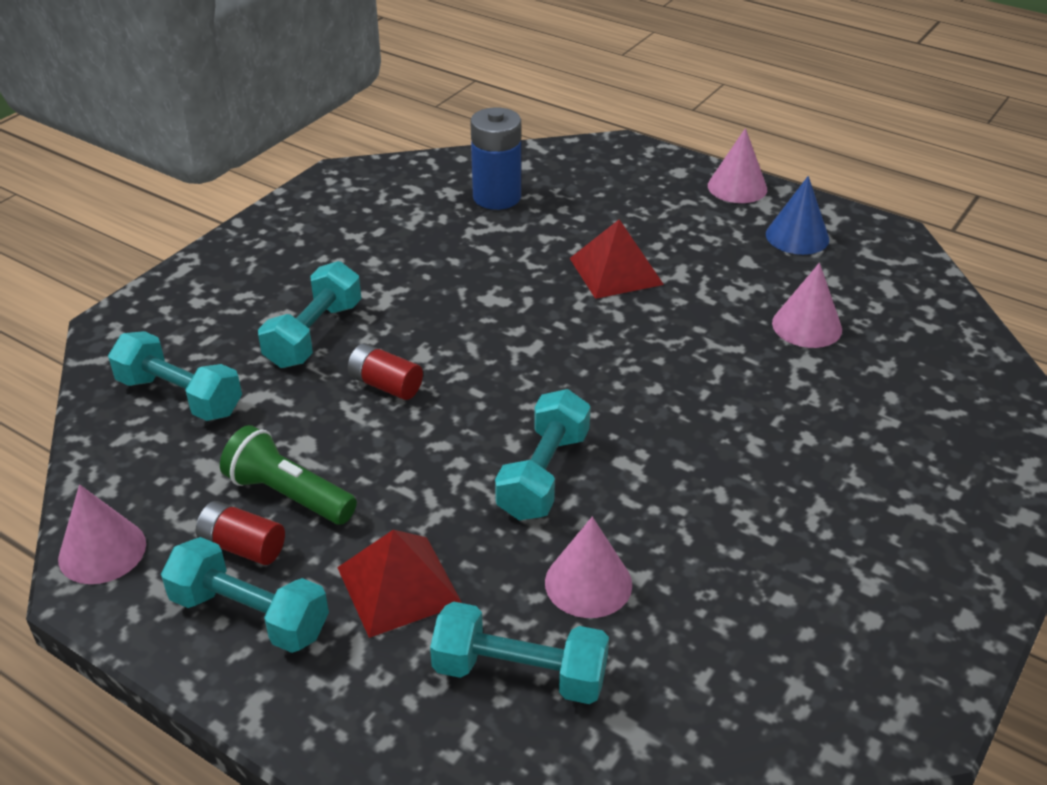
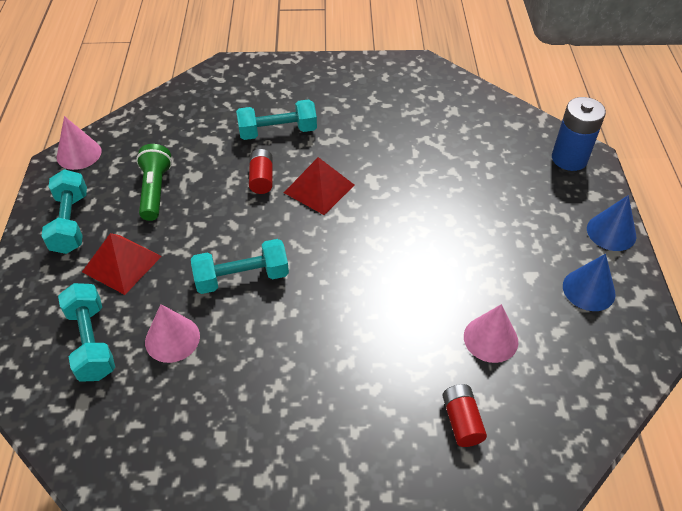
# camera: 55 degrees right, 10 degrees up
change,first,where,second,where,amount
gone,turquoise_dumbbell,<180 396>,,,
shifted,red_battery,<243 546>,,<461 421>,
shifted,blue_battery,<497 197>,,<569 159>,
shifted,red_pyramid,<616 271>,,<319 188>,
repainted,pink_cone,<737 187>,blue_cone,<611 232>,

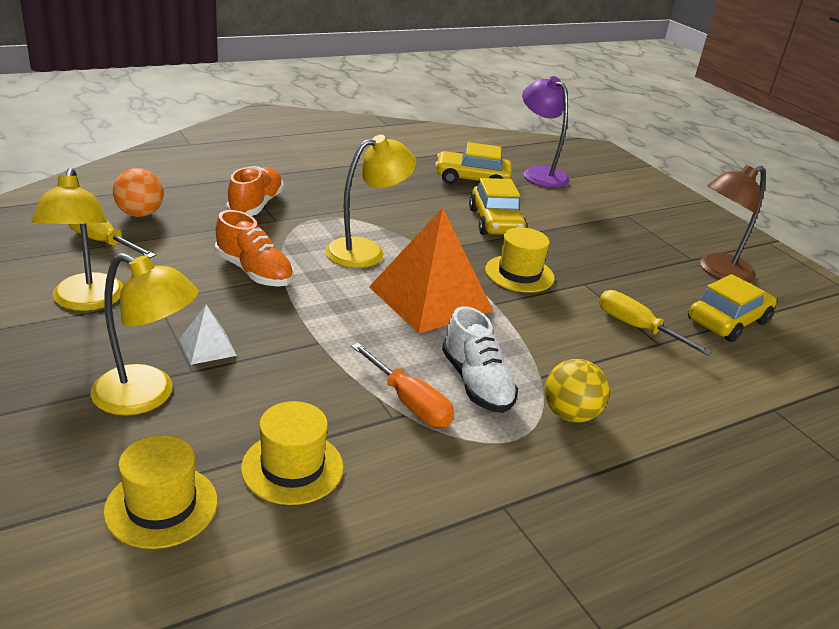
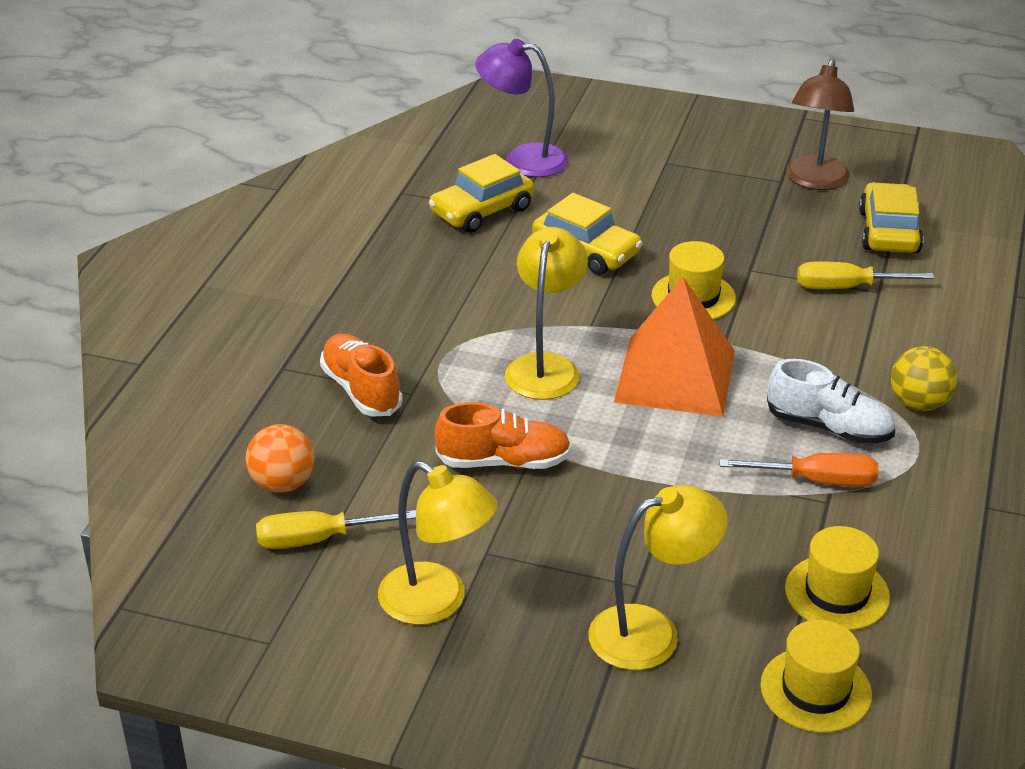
# camera: 40 degrees left, 5 degrees up
change,first,where,second,where,amount
gone,white_pyramid,<208 347>,,,

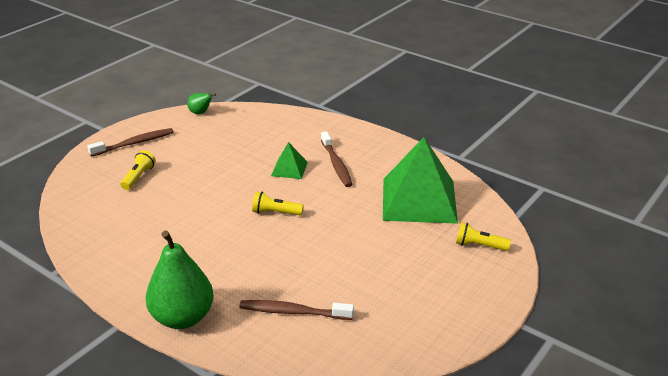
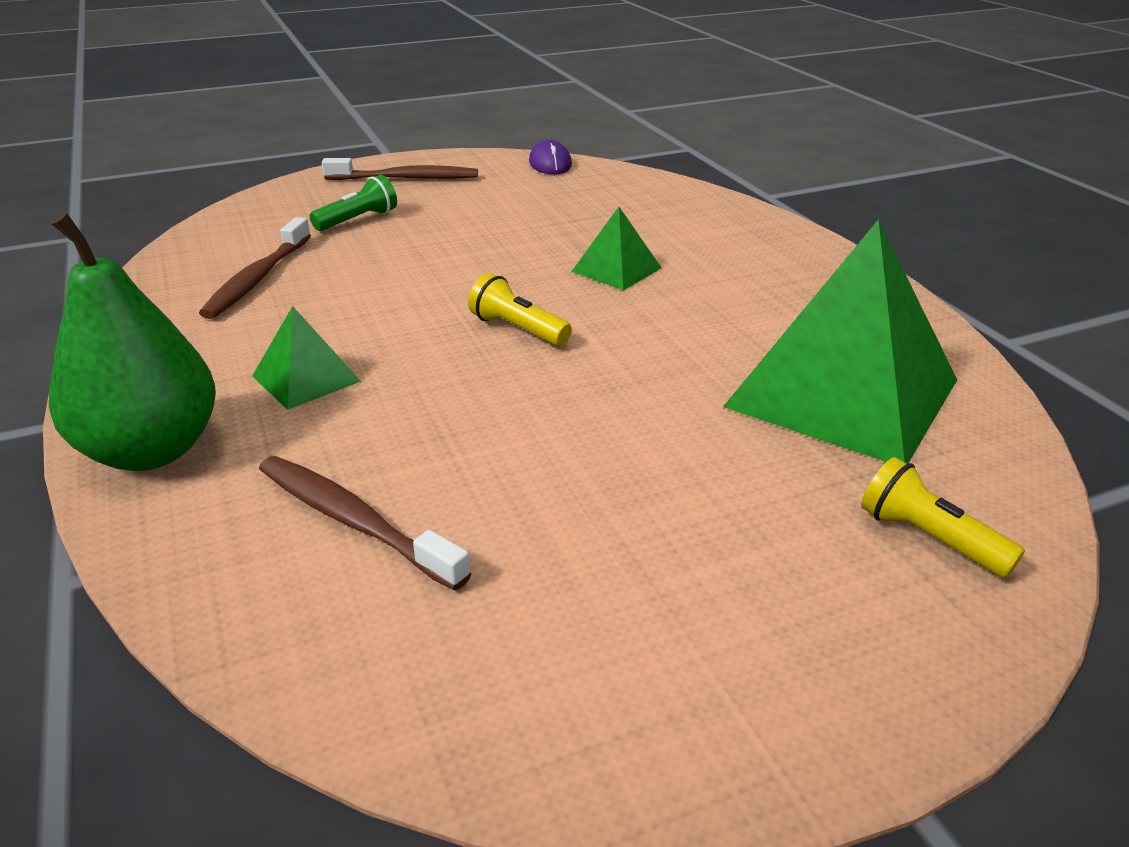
# camera: 30 degrees right, 0 degrees up
change,first,where,second,where,amount
new,,,green_pyramid,<306 378>,
shifted,brown_toothbrush,<336 164>,,<258 278>,
swapped,green_pear,<200 113>,purple_mouse,<550 163>,
repainted,yellow_flashlight,<139 177>,green_flashlight,<358 220>,

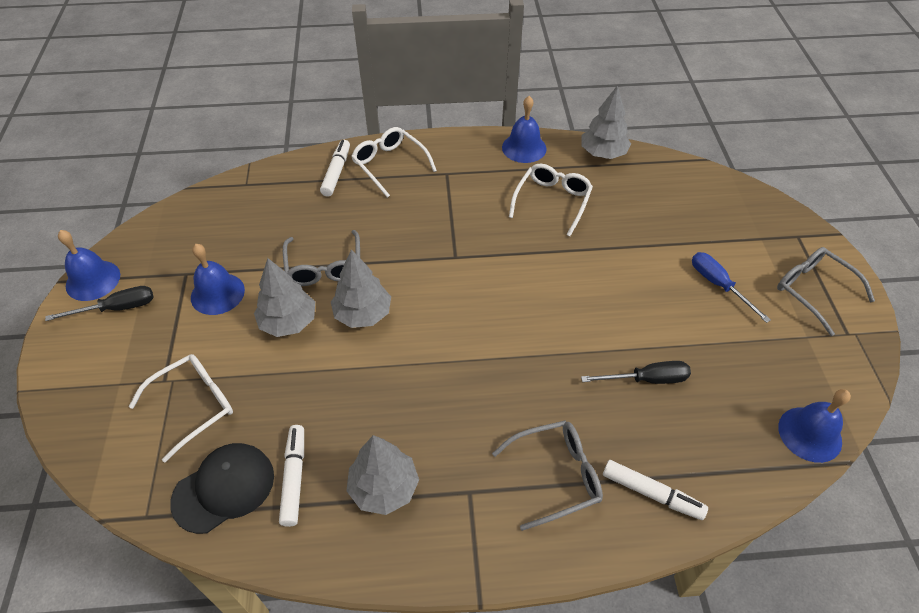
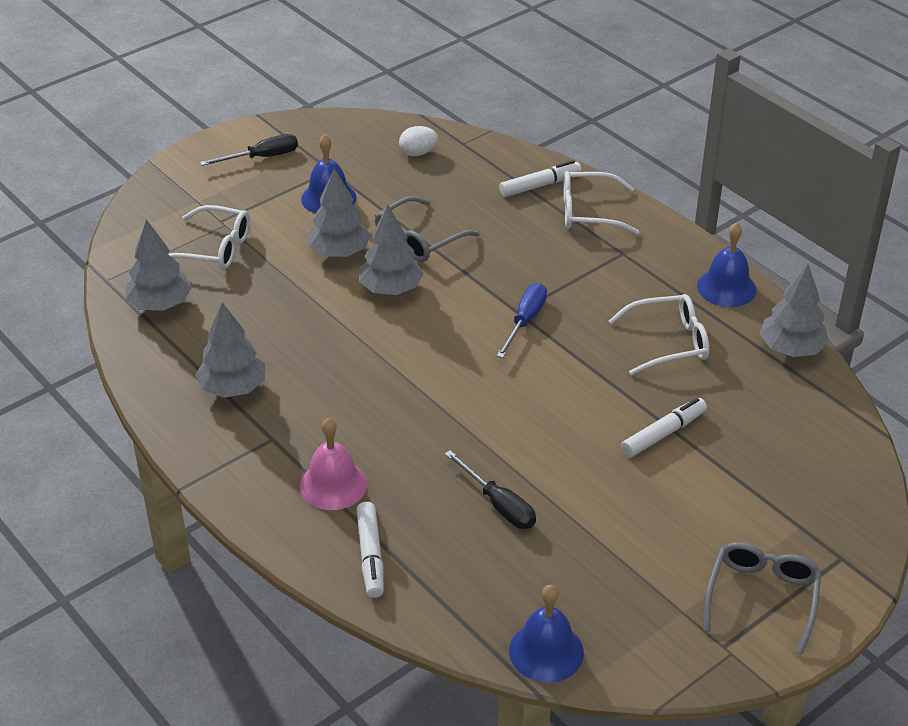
# camera: 55 degrees right, 10 degrees down
change,first,where,second,where,amount
gone,blue_bell,<93 280>,,,
new,,,white_egg,<418 153>,
shifted,white_marker,<294 478>,,<664 434>,
shifted,blue_screwdriver,<718 285>,,<525 321>,
swapped,black_cap,<224 488>,grey_tree,<160 304>,
swapped,grey_glasses,<555 476>,pink_bell,<333 485>,
rotated,black_screwdriver,<116 308>,,<262 157>,60 degrees counterclockwise
rotated,white_glasses,<390 165>,,<589 212>,105 degrees counterclockwise

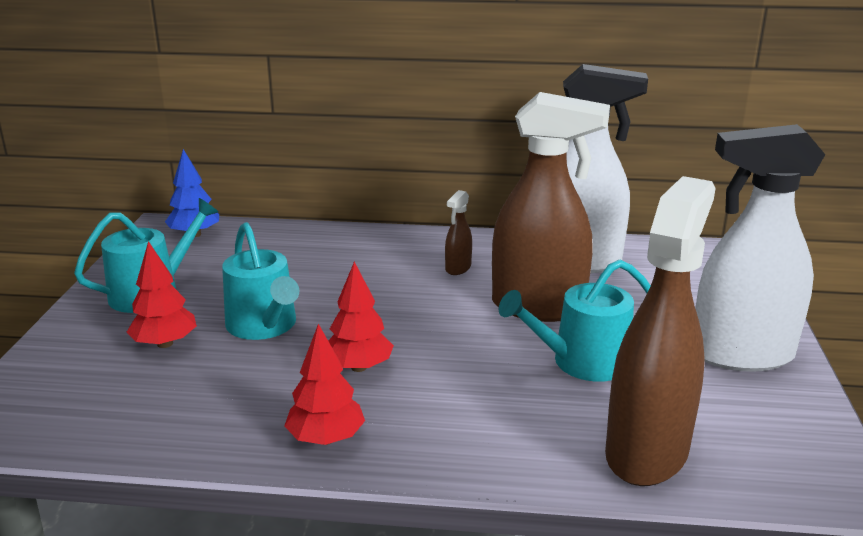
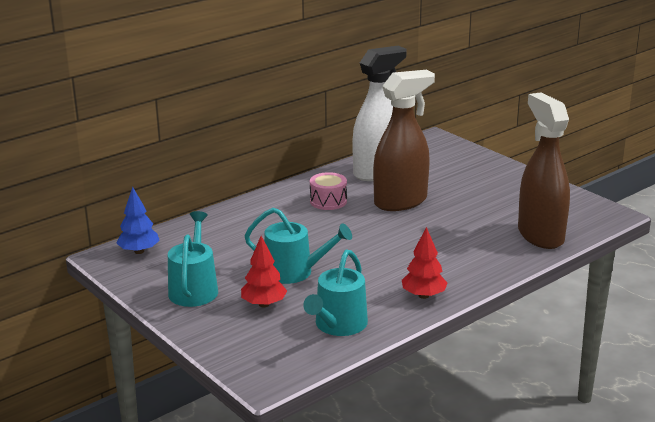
# camera: 45 degrees left, 0 degrees up
change,first,where,second,where,amount
gone,red_tree,<359 367>,,,
gone,white_spray_bottle,<741 355>,,,
shifted,turquoise_watering_can,<582 362>,,<338 325>,
swapped,brown_spray_bottle,<458 268>,pink_drum,<328 201>,

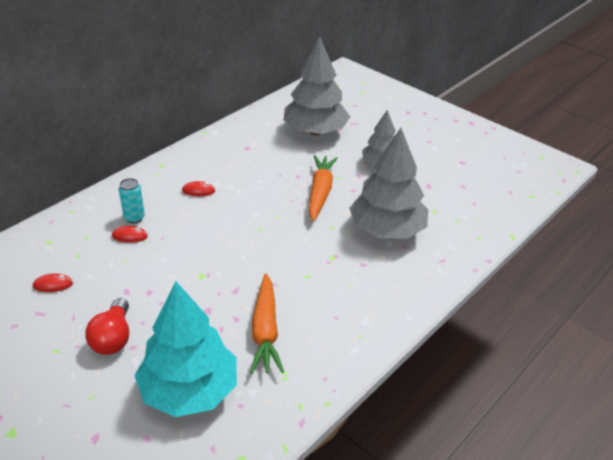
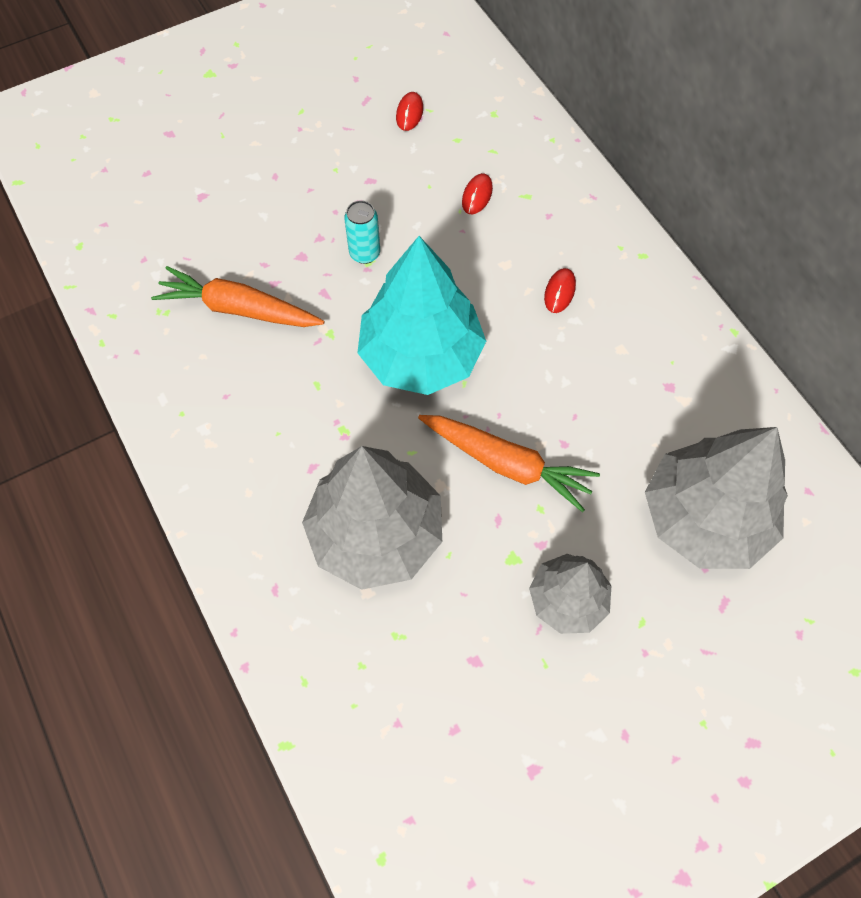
# camera: 110 degrees right, 25 degrees up
change,first,where,second,where,amount
gone,red_light_bulb,<113 338>,,,
shifted,turquoise_can,<134 218>,,<364 253>,
shifted,turquoise_tree,<189 391>,,<421 355>,

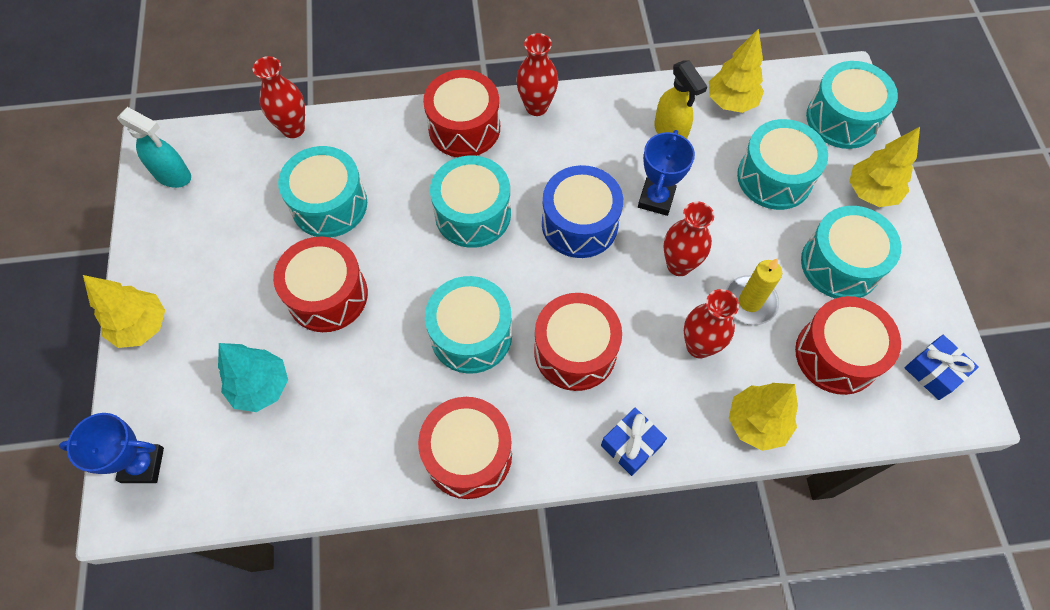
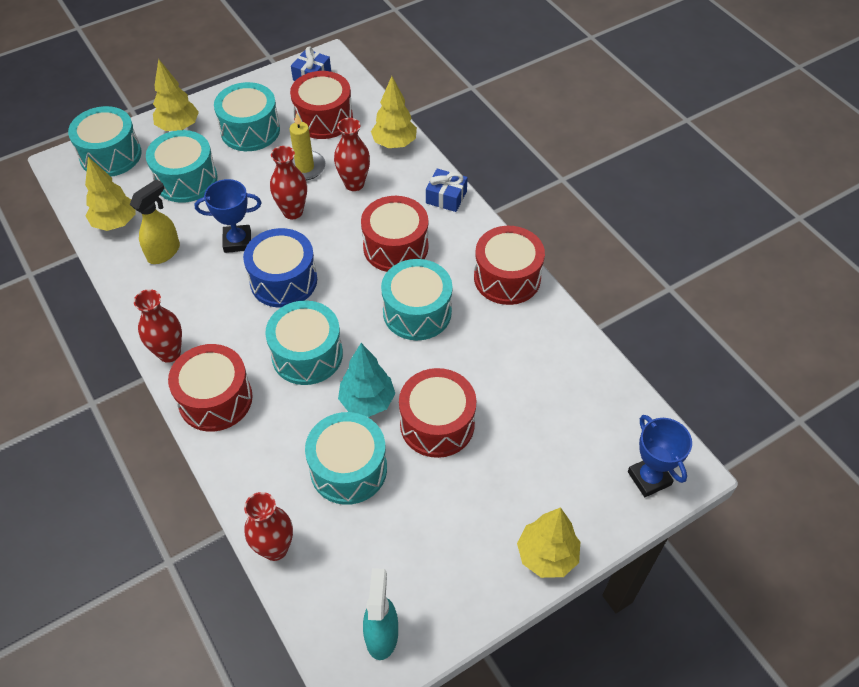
# camera: 115 degrees left, 10 degrees down
change,first,where,second,where,amount
shifted,turquoise_tree,<261 387>,,<367 401>,

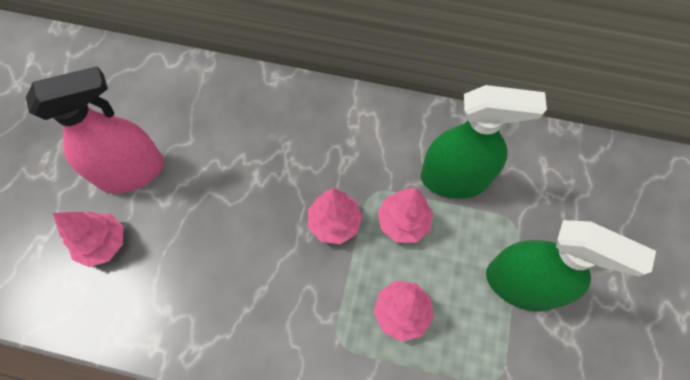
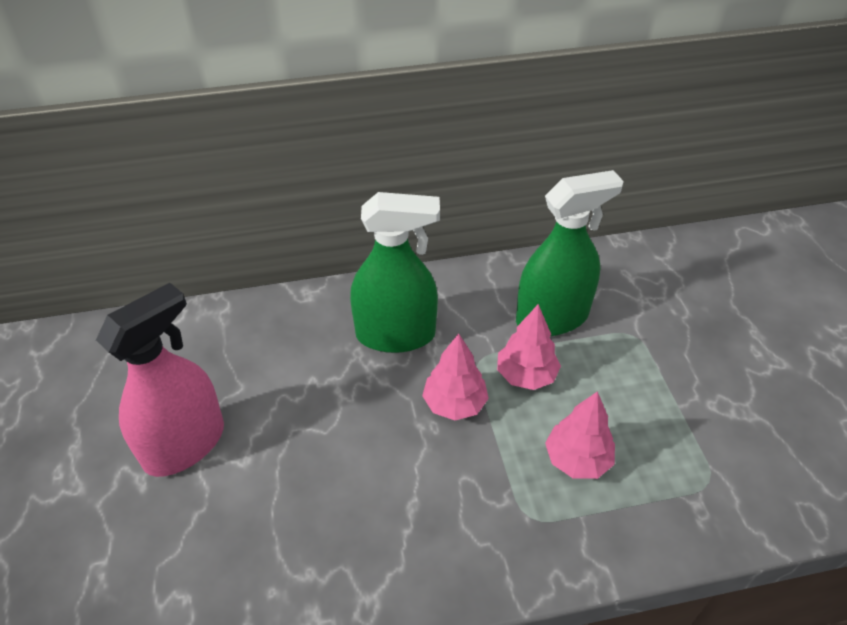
# camera: 25 degrees left, 20 degrees down
change,first,where,second,where,amount
gone,pink_tree,<103 243>,,,
shifted,green_spray_bottle,<521 284>,,<395 335>,

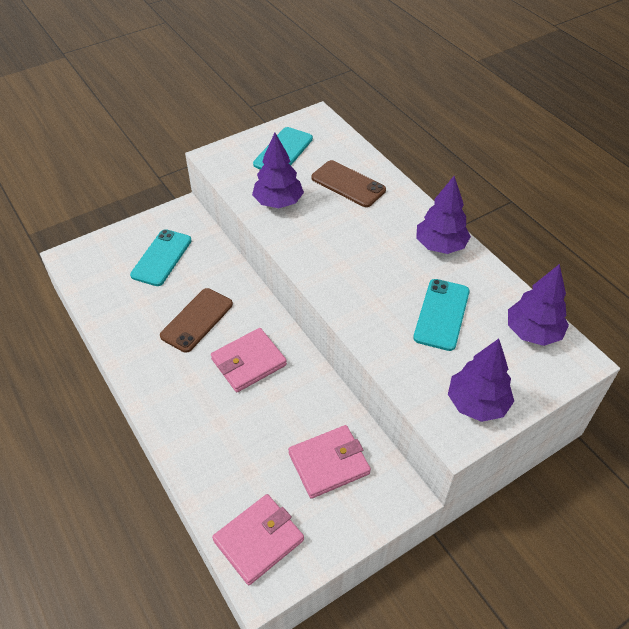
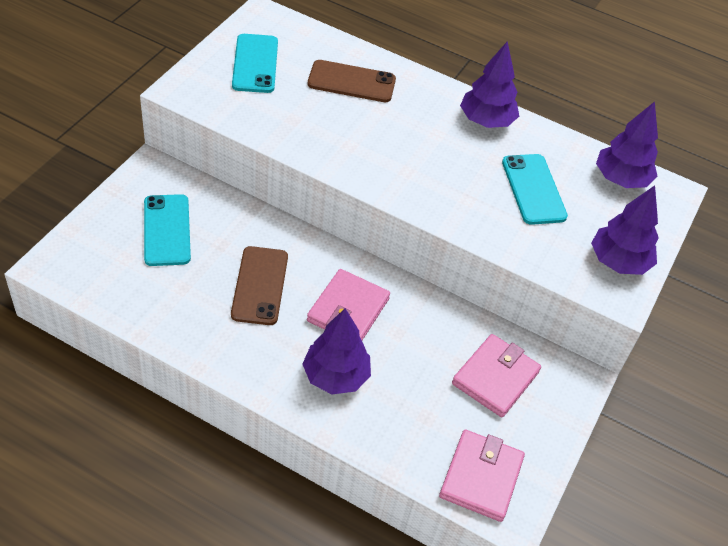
# camera: 35 degrees left, 0 degrees up
change,first,where,second,where,amount
shifted,purple_tree,<278 202>,,<335 376>,

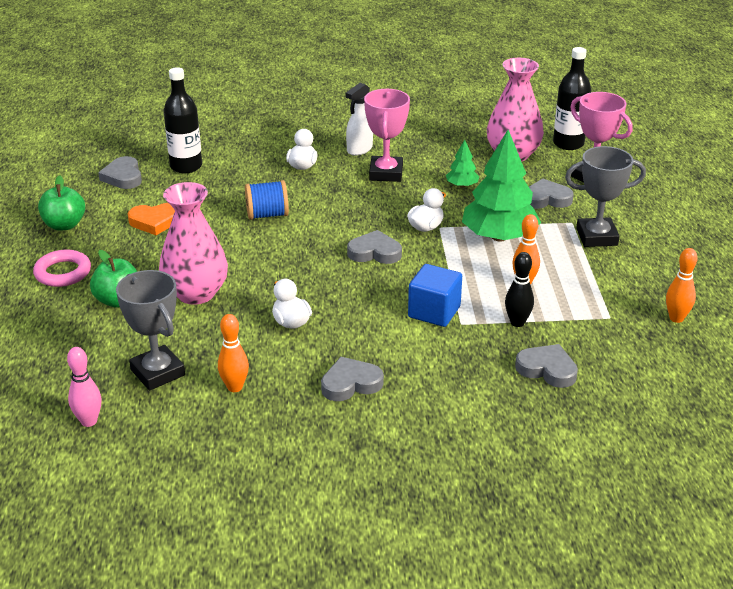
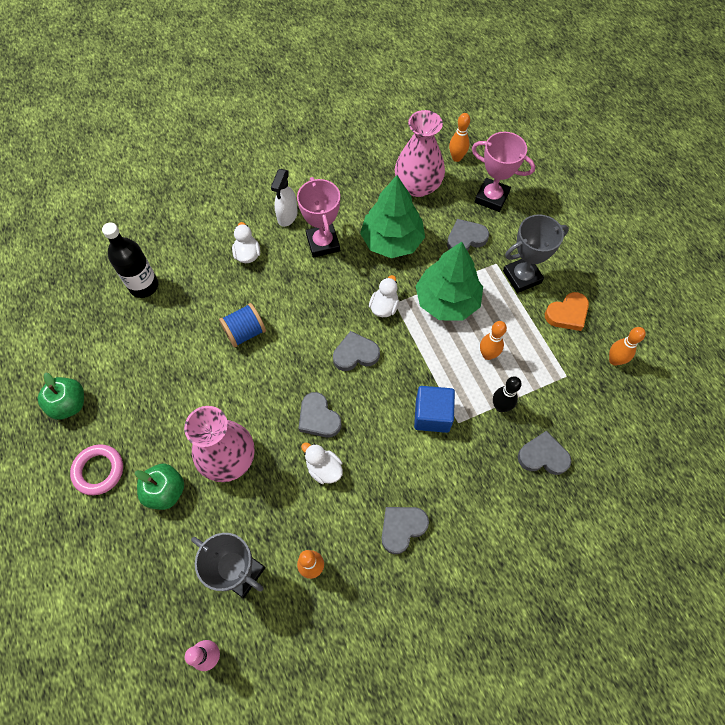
# camera: 20 degrees left, 30 degrees up
change,first,where,second,where,amount
shifted,grey_heart,<123 177>,,<318 418>,
shifted,orange_heart,<155 222>,,<567 314>,
swapped,black_bottle,<568 144>,orange_bowling_pin,<456 158>,
scaled,green_tree,<462 185>,,<392 241>,x2.17

